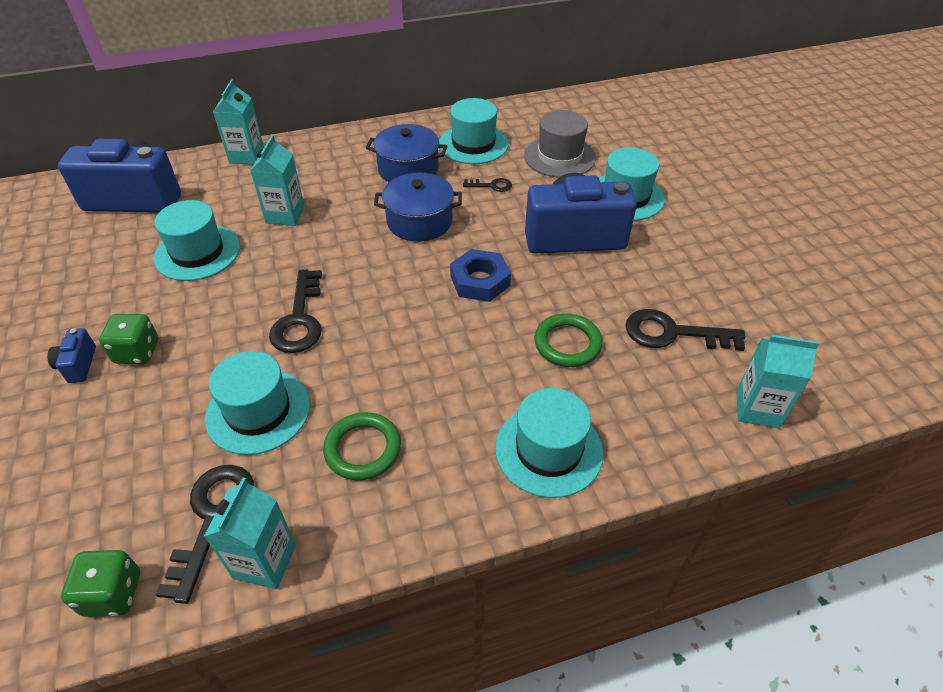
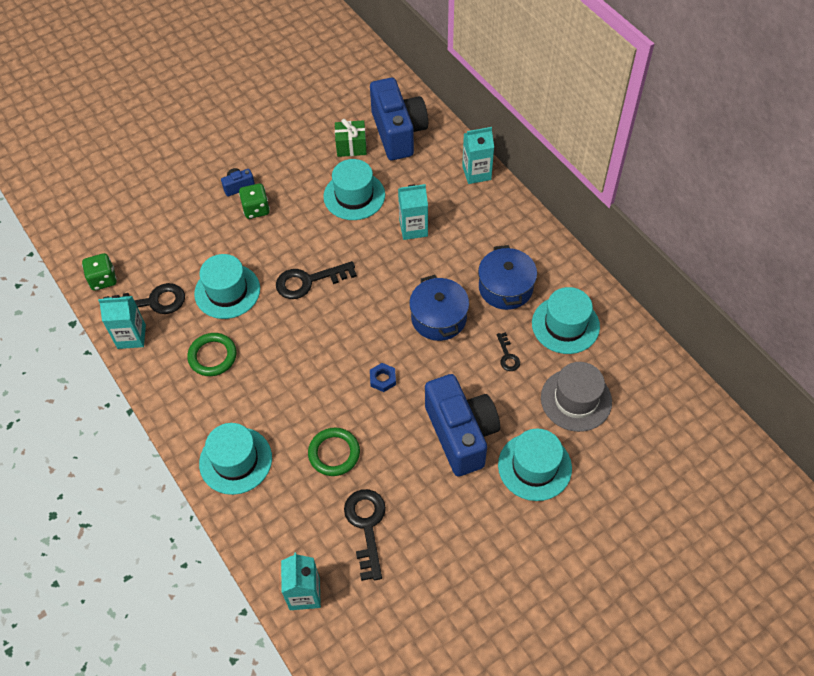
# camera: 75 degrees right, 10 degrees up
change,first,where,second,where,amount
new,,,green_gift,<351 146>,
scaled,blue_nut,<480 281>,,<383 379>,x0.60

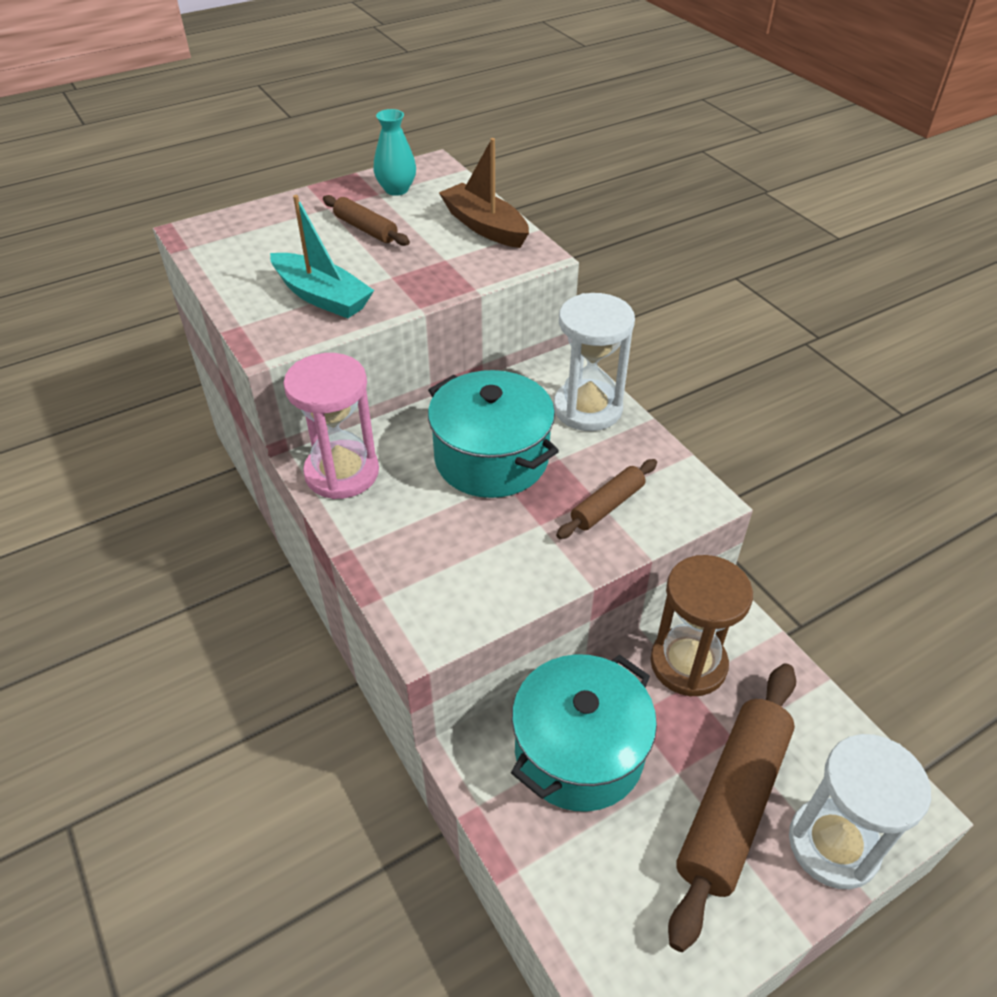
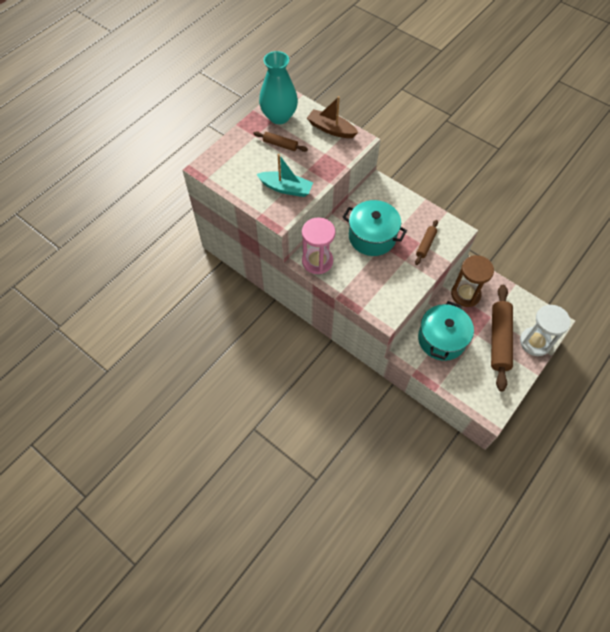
# camera: 20 degrees left, 15 degrees up
change,first,where,second,where,amount
gone,white_hourglass,<587 408>,,,
scaled,turquoise_vase,<396 189>,,<279 116>,x1.87

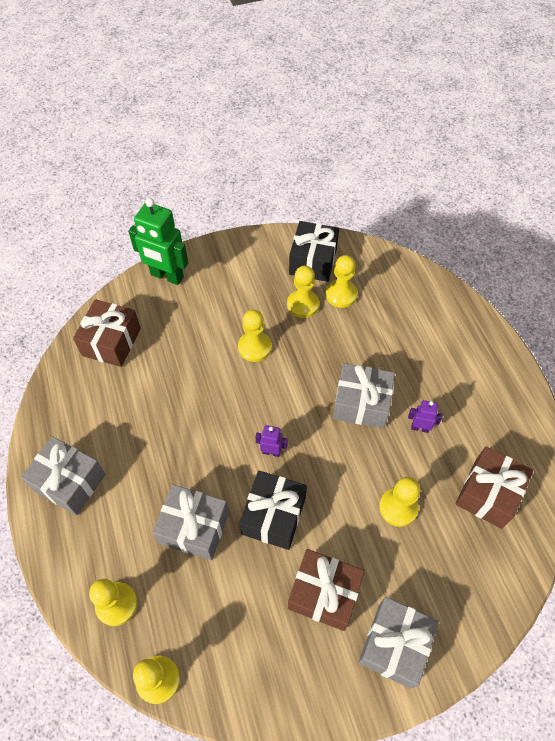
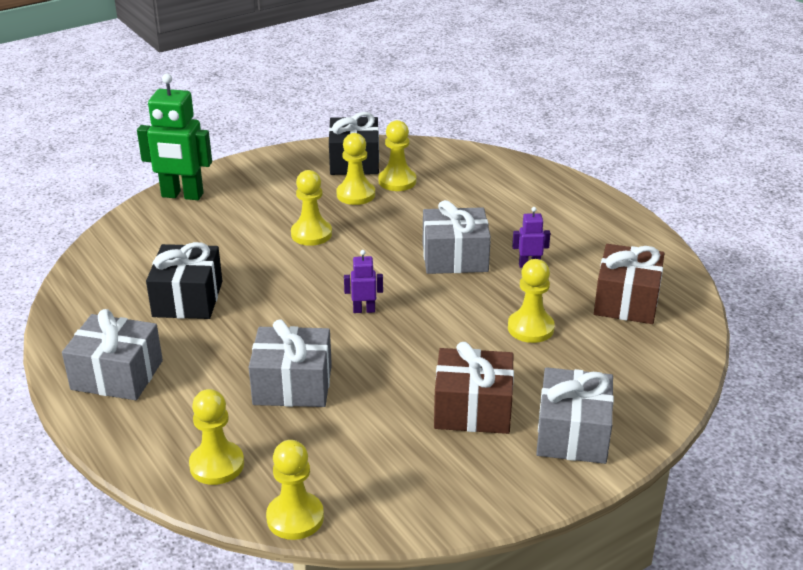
# camera: 15 degrees left, 25 degrees down
change,first,where,second,where,amount
gone,brown_gift,<111 342>,,,
shifted,black_gift,<273 515>,,<187 299>,

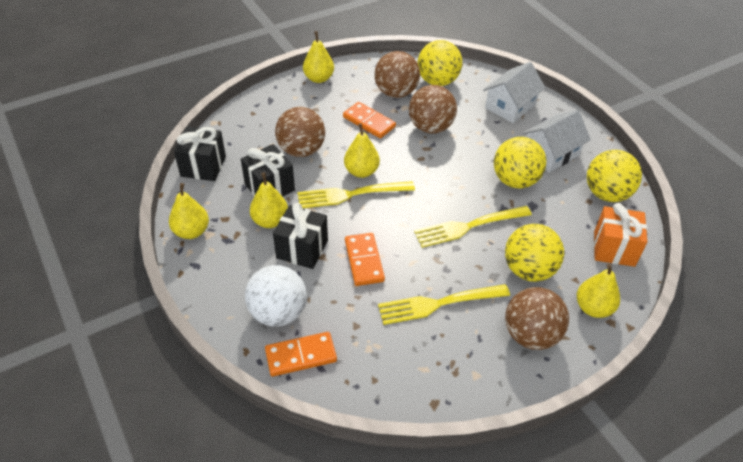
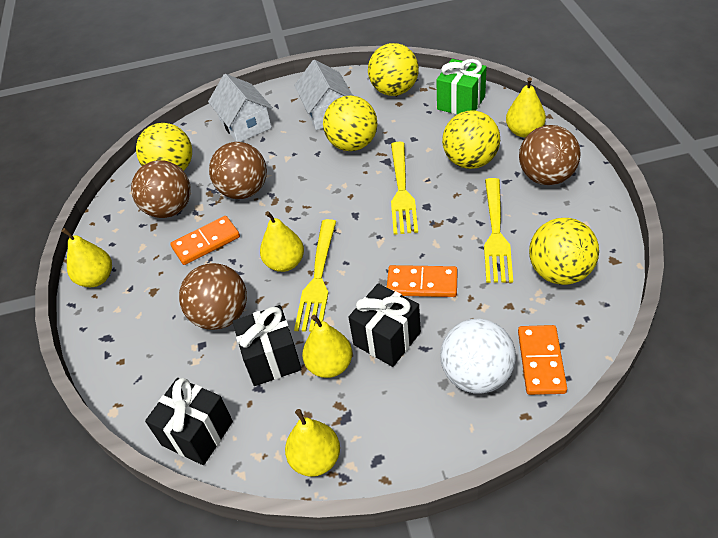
# camera: 65 degrees left, 0 degrees up
change,first,where,second,where,amount
new,,,yellow_ball,<559 272>,
repainted,orange_gift,<614 248>,green_gift,<461 103>,

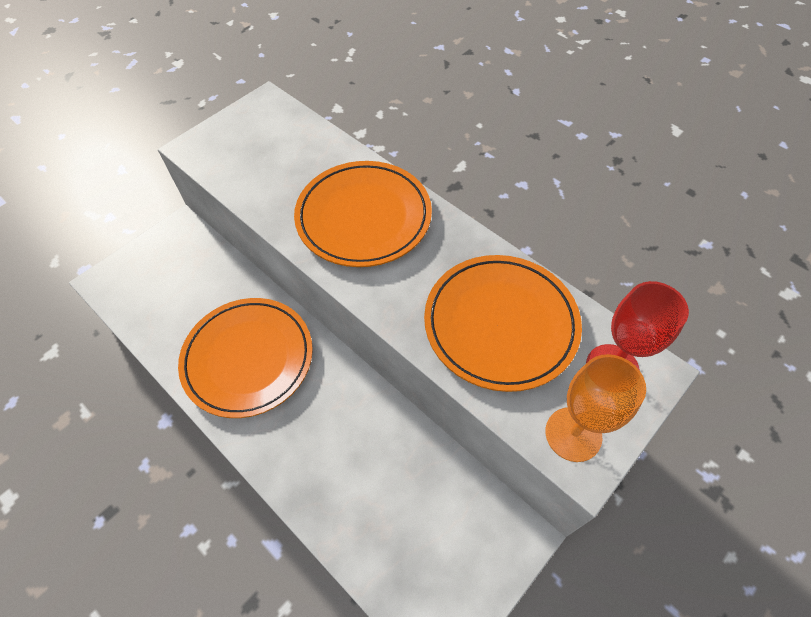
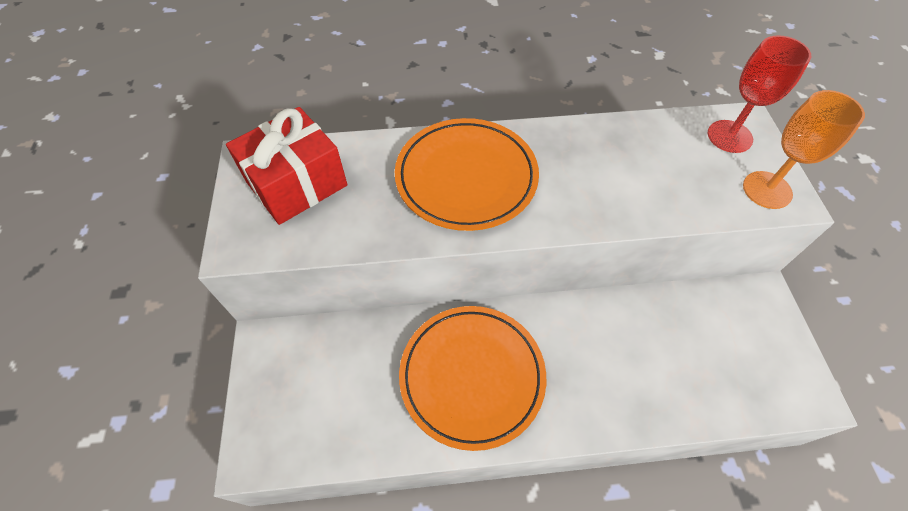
# camera: 50 degrees left, 0 degrees up
change,first,where,second,where,amount
gone,orange_plate,<500 324>,,,
new,,,red_gift,<297 184>,

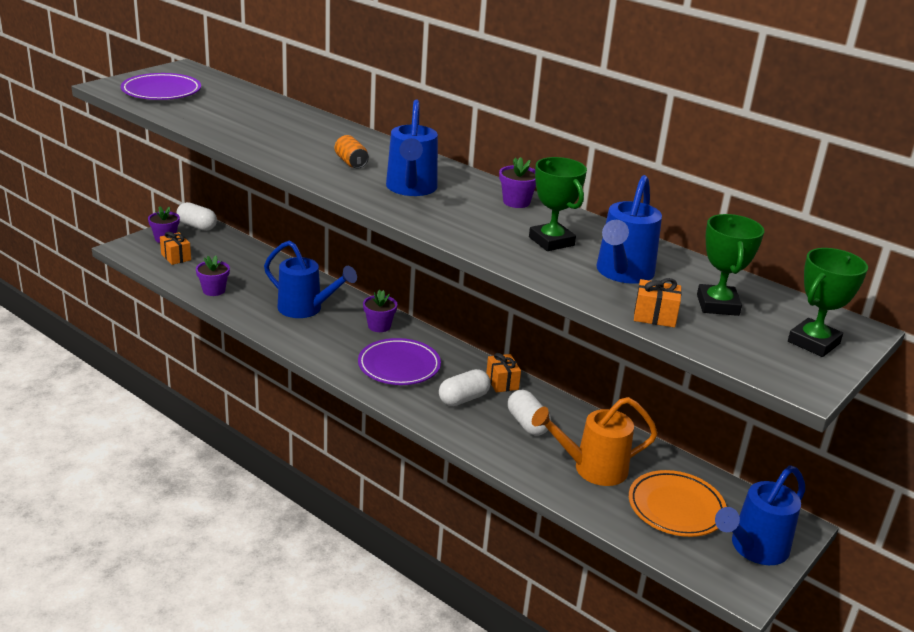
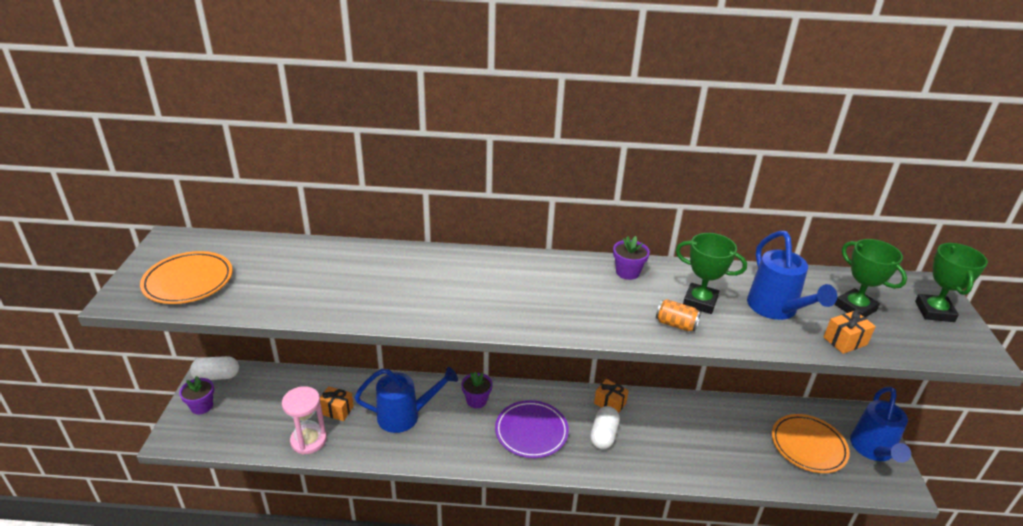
# camera: 35 degrees left, 5 degrees up
change,first,where,second,where,amount
gone,blue_watering_can,<411 189>,,,
gone,white_capsule,<527 424>,,,
gone,orange_watering_can,<592 469>,,,
shifted,orange_gift,<176 257>,,<337 410>,
shifted,orange_can,<351 162>,,<676 324>,
swapped,purple_flower_pot,<214 290>,pink_hourglass,<308 440>,
repainted,purple_plate,<161 92>,orange_plate,<188 281>,

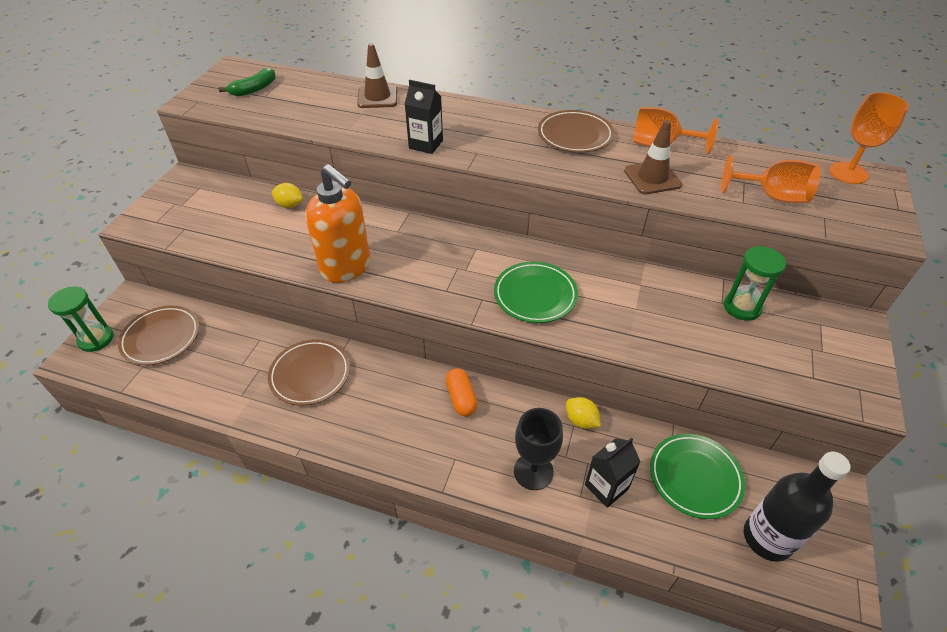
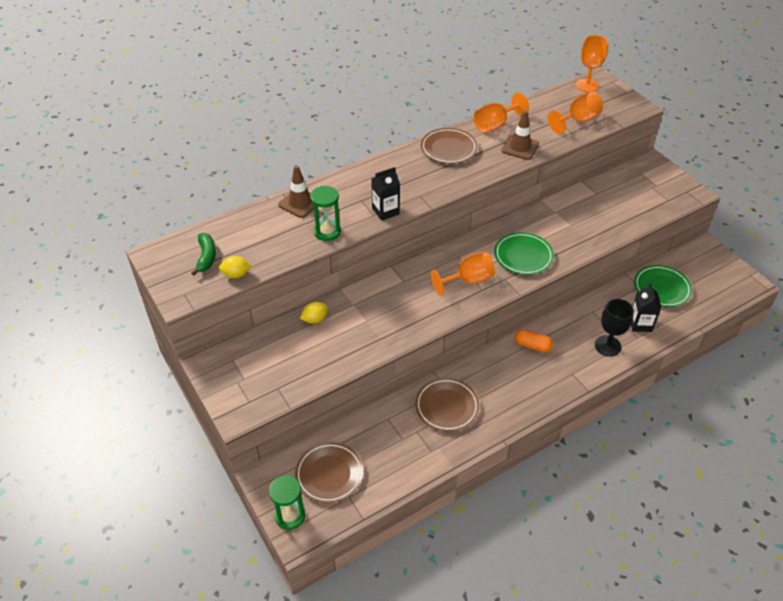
# camera: 50 degrees left, 0 degrees up
change,first,where,second,where,amount
gone,orange_soap_dispenser,<346 267>,,,
gone,black_bottle,<767 538>,,,
new,,,orange_goblet,<468 280>,
shifted,yellow_lemon,<581 420>,,<236 274>,
shifted,green_hourglass,<742 307>,,<327 232>,

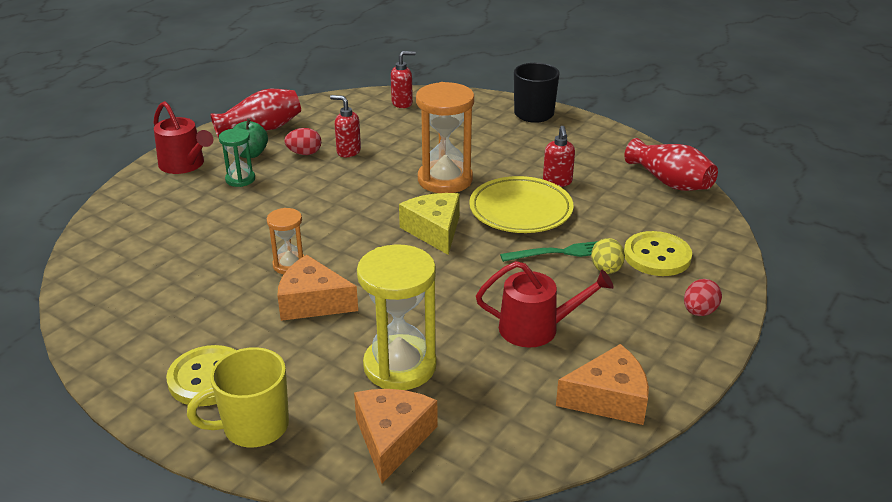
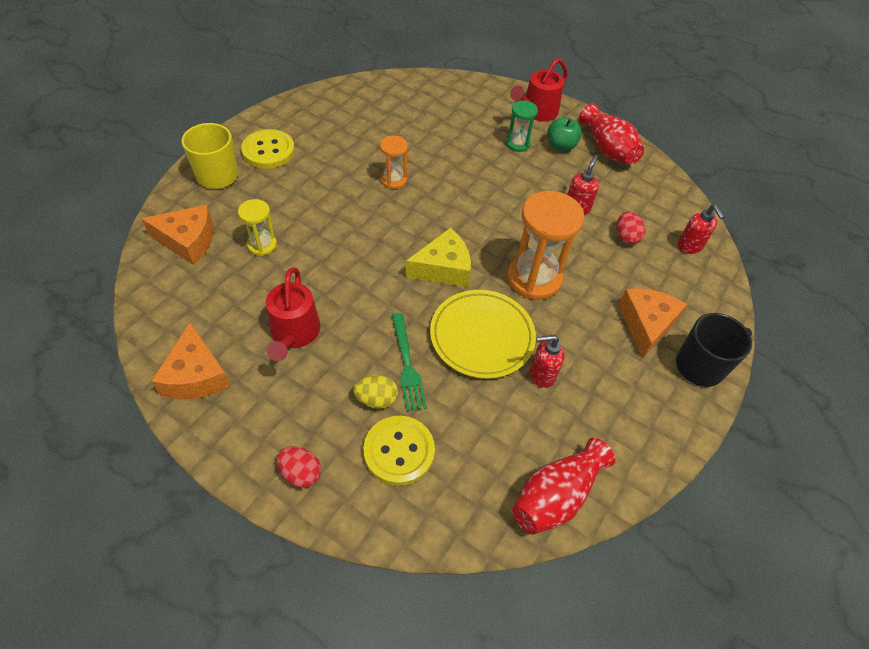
# camera: 85 degrees right, 20 degrees up
change,first,where,second,where,amount
shifted,orange_cheese,<312 302>,,<646 324>,
shifted,red_egg,<304 153>,,<626 237>,
scaled,yellow_hourglass,<400 366>,,<262 245>,x0.53

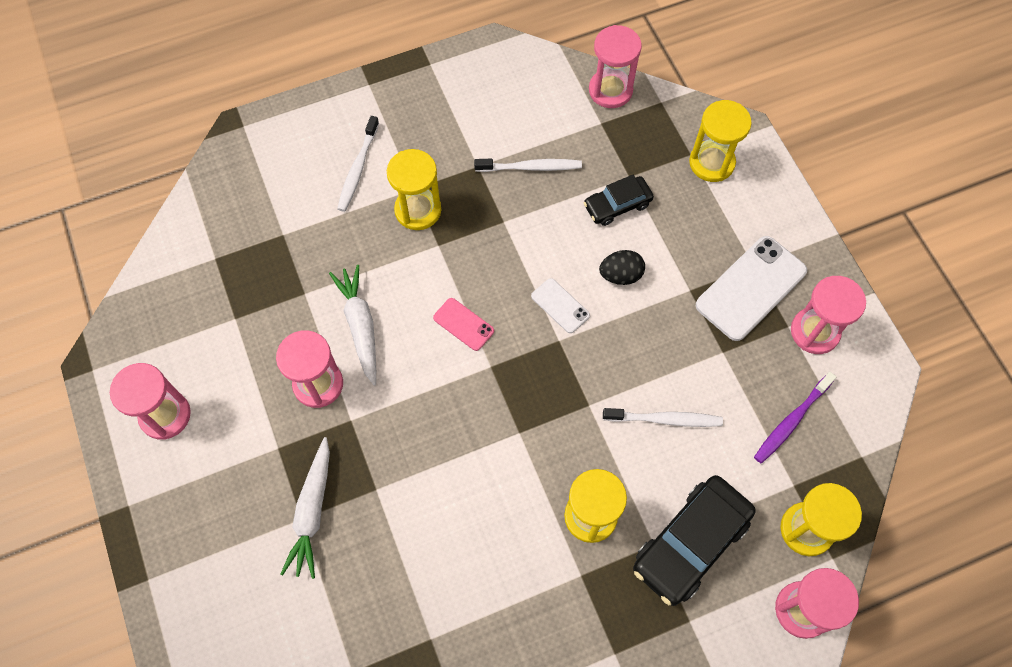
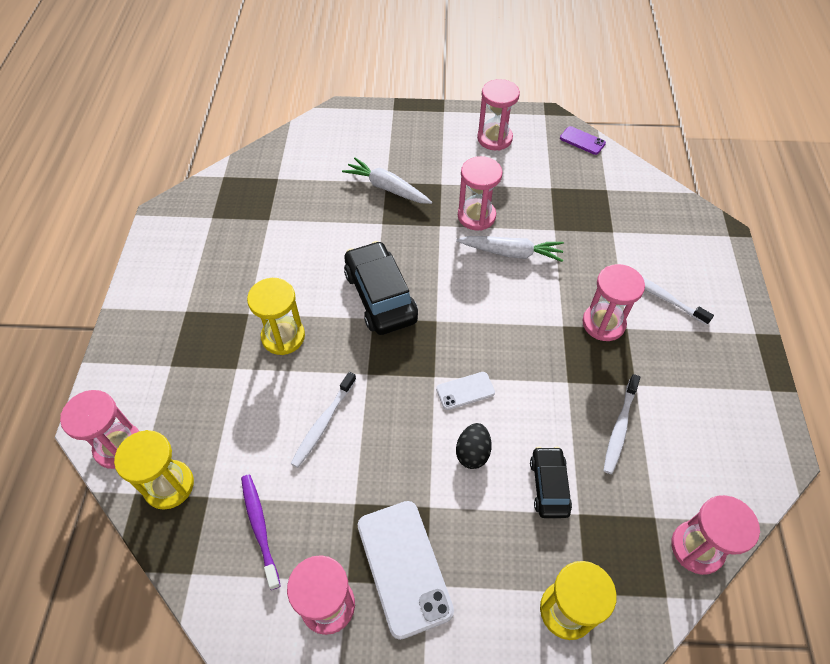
# camera: 115 degrees right, 10 degrees down
change,first,where,second,where,amount
gone,pink_phone,<463 324>,,,
new,,,purple_phone,<582 141>,
shifted,black_car,<691 543>,,<380 296>,
repainted,yellow_hourglass,<418 210>,pink_hourglass,<603 323>,

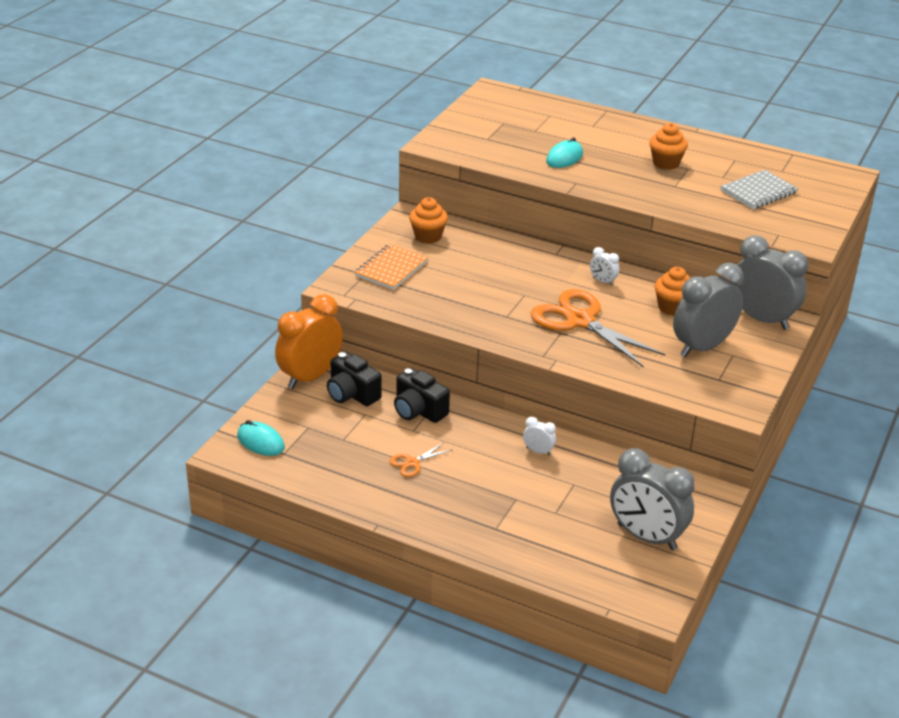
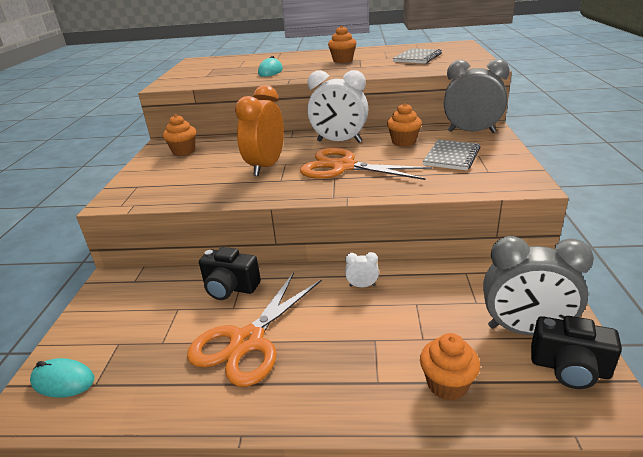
# camera: 20 degrees left, 5 degrees down
change,first,where,second,where,amount
gone,orange_notebook,<391 269>,,,
new,,,orange_cupcake,<447 384>,
shifted,orange_clock,<310 377>,,<266 167>,
shifted,black_camera,<352 394>,,<569 368>,
swapped,grey_clock,<702 347>,grey_notebook,<451 157>,
scaled,orange_scissors,<412 463>,,<247 341>,x2.31
scaled,white_clock,<603 281>,,<339 141>,x2.34

